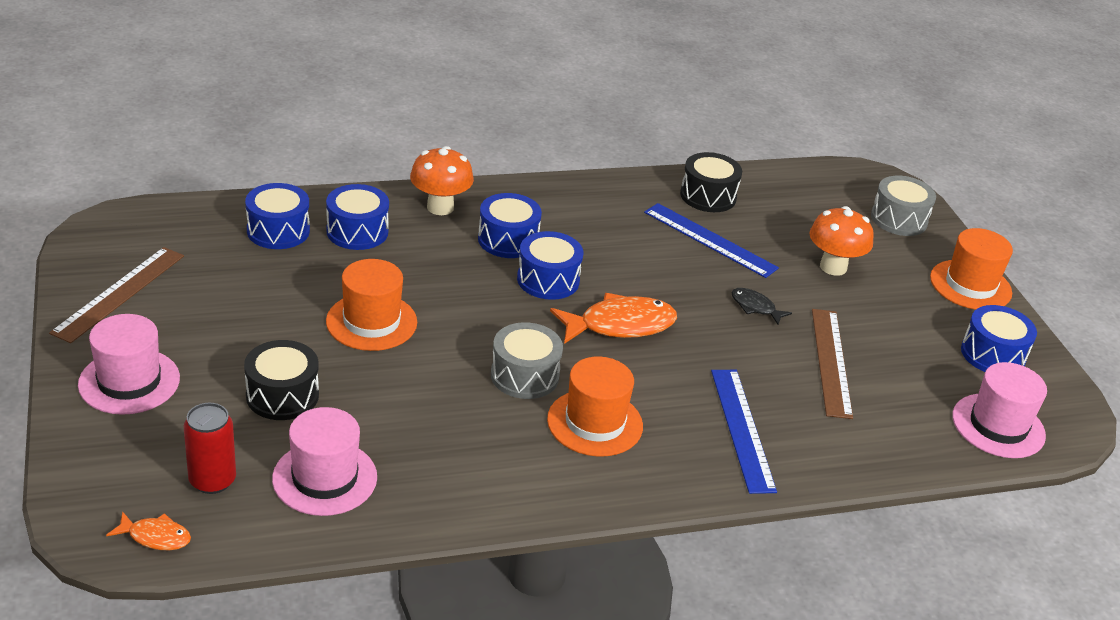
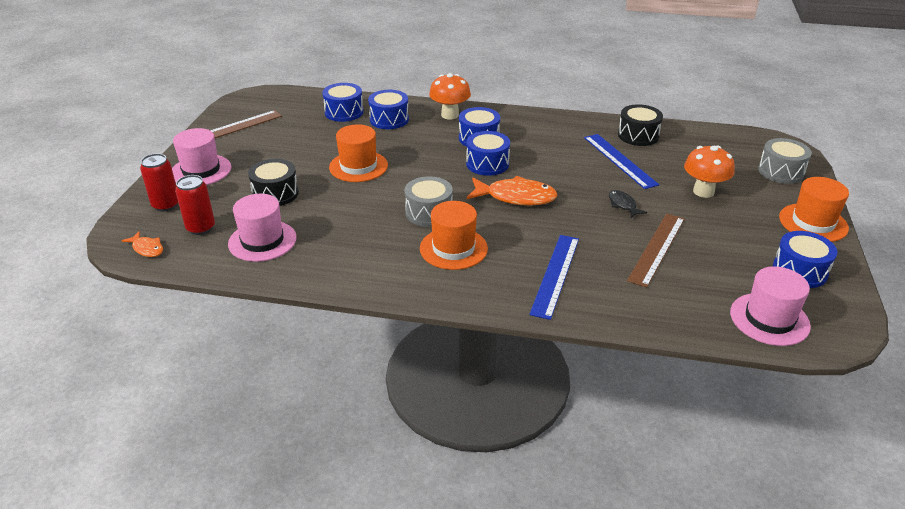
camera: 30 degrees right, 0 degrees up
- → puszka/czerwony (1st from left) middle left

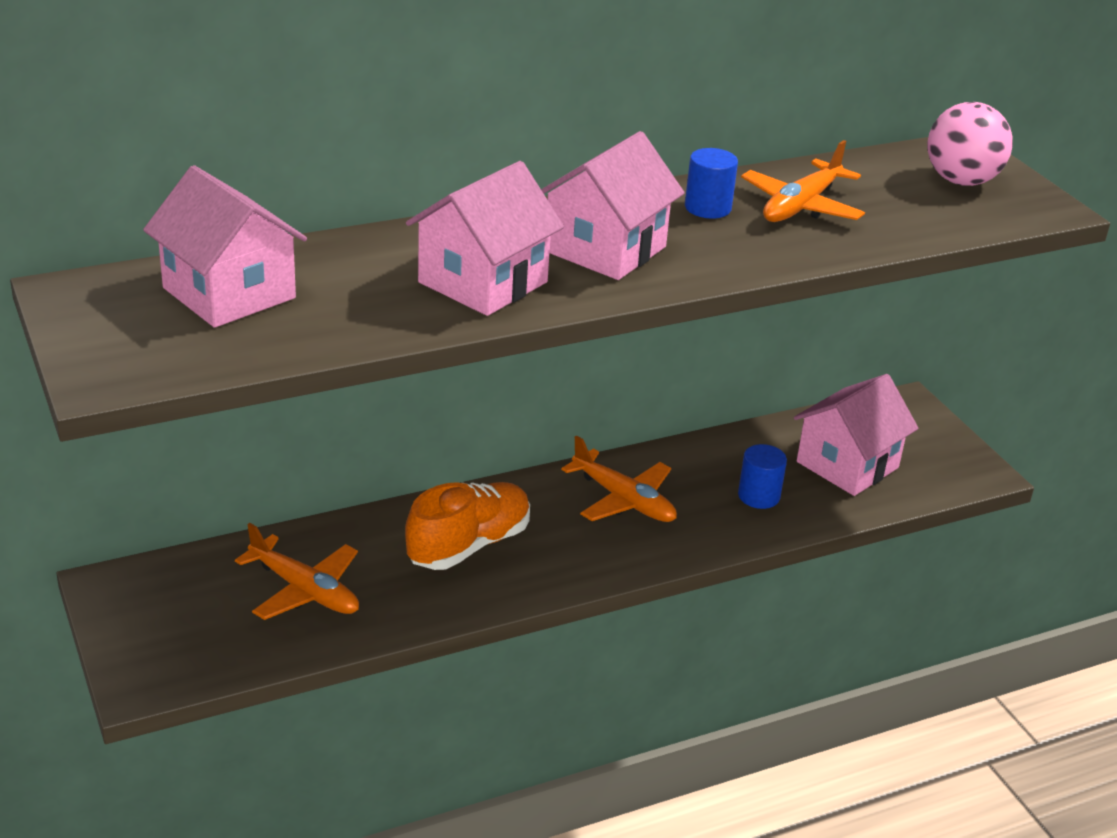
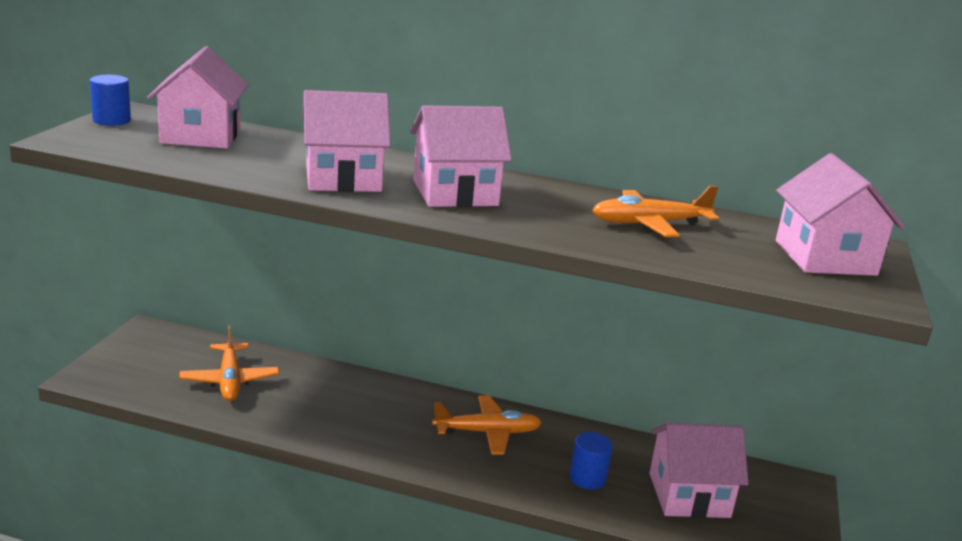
camera: 40 degrees right, 10 degrees down
piłka/różowy top right → domek/różowy (5th from left) middle right
walec/niebieski (1st from left) top centre → walec/niebieski (1st from left) top left, move
samolot/pomarańczowy (2nd from left) centre → samolot/pomarańczowy (2nd from left) bottom centre, 90 degrees counterclockwise
but/pomarańczowy centre → -

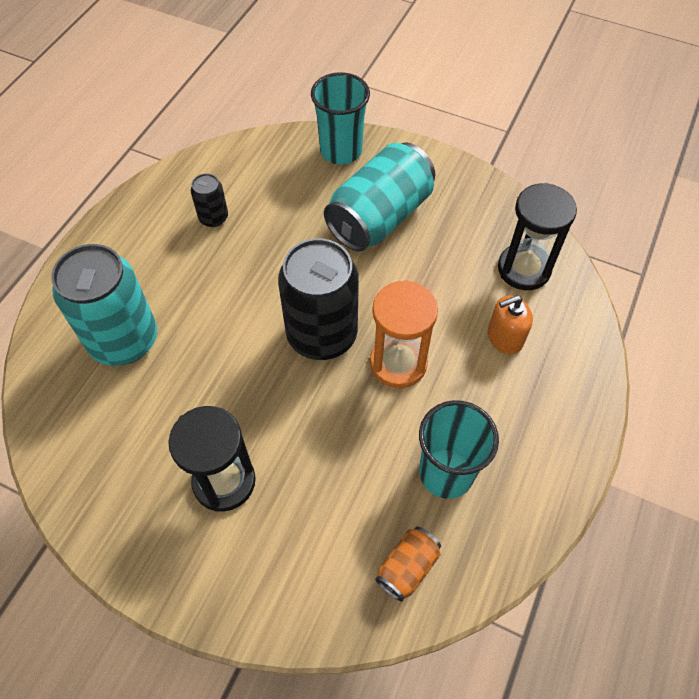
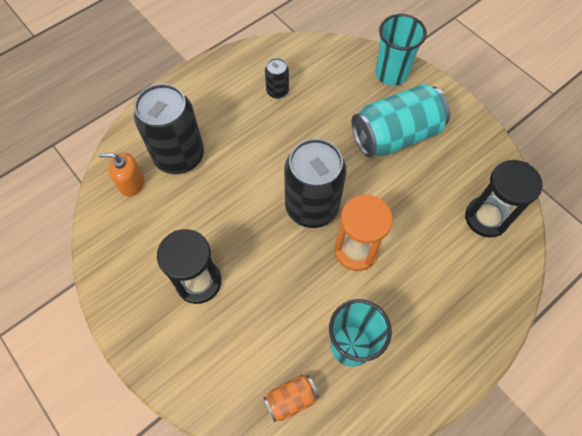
camera: 25 degrees right, 5 degrees up
puszka/turkusowy (1st from left) middle left → puszka/czarny (1st from left) top left
dozownik mydła/pomarańczowy middle right → dozownik mydła/pomarańczowy middle left, move

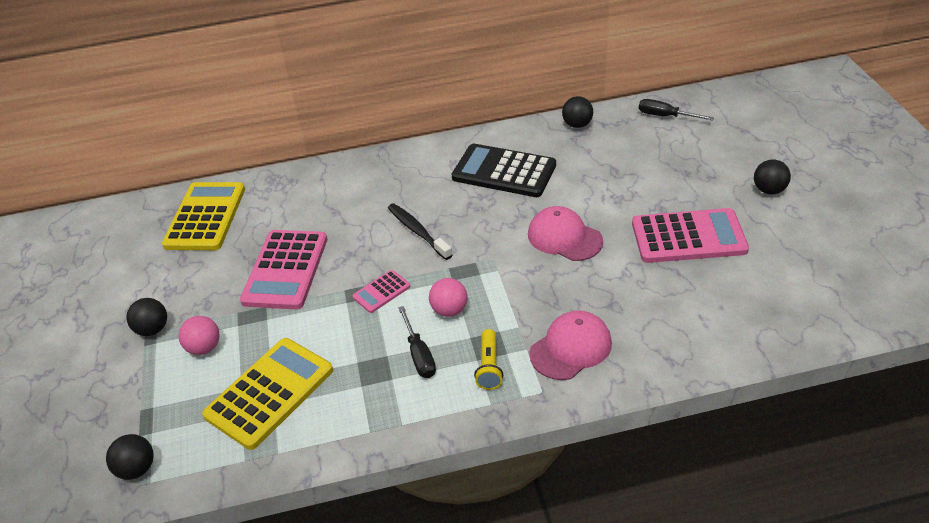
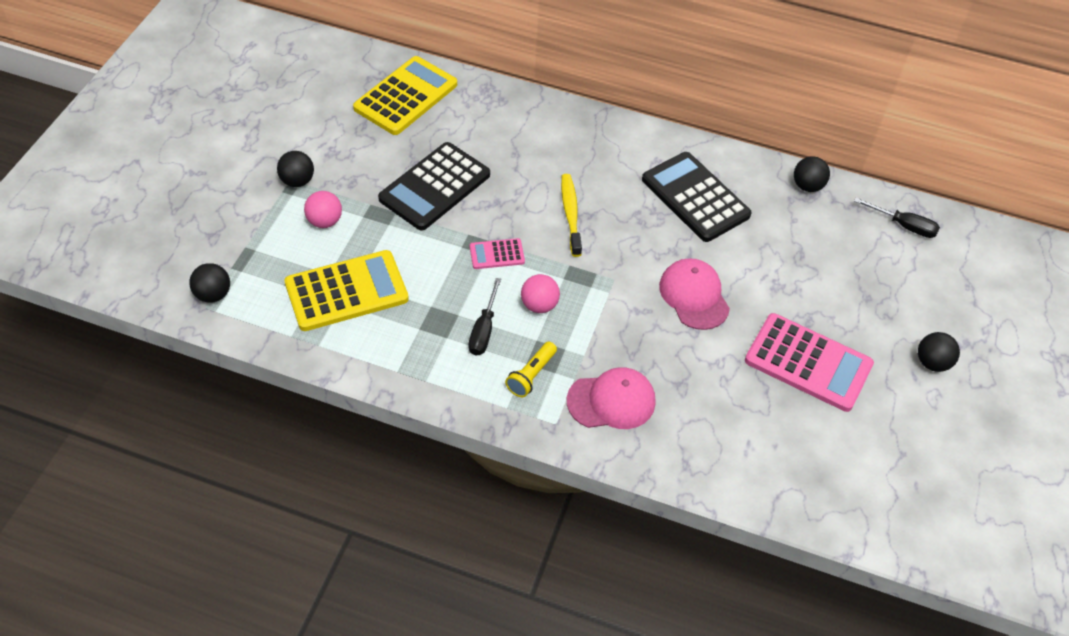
camera: 25 degrees right, 10 degrees up
śrubokręt/czarny (2nd from left) top right → śrubokręt/czarny (2nd from left) middle right, 150 degrees clockwise
szczoteczka do zębów/czarny centre → szczoteczka do zębów/żółty centre
kalkulator/różowy (1st from left) middle left → kalkulator/czarny (1st from left) top centre

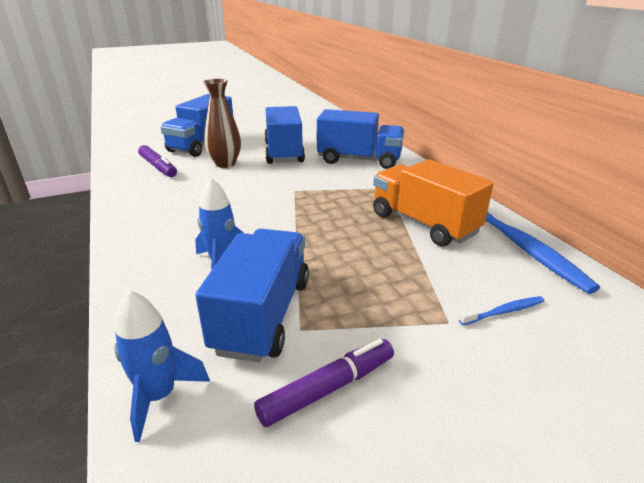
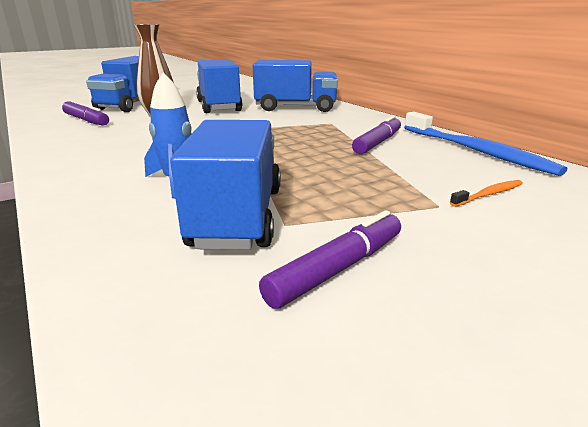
camera: 10 degrees left, 5 degrees down
ciężarówka/pomarańczowy middle right → flamaster/fioletowy (3rd from left) top centre
rakieta/niebieski (1st from left) bottom left → -
szczoteczka do zębów/niebieski (1st from left) middle right → szczoteczka do zębów/pomarańczowy middle right

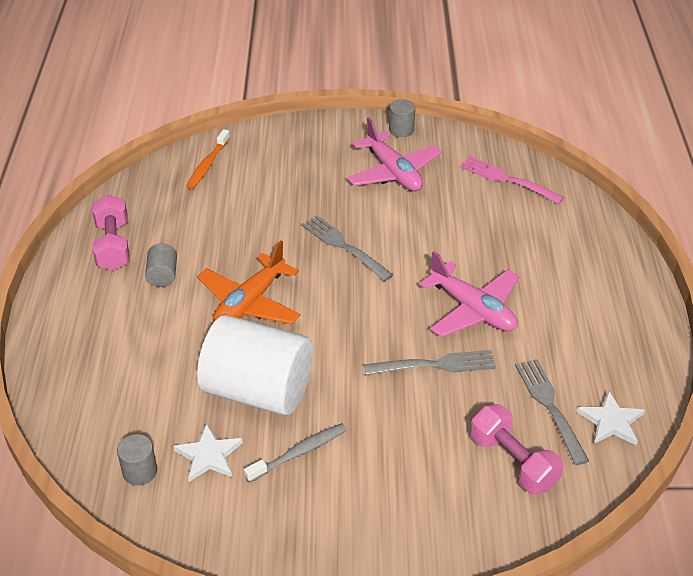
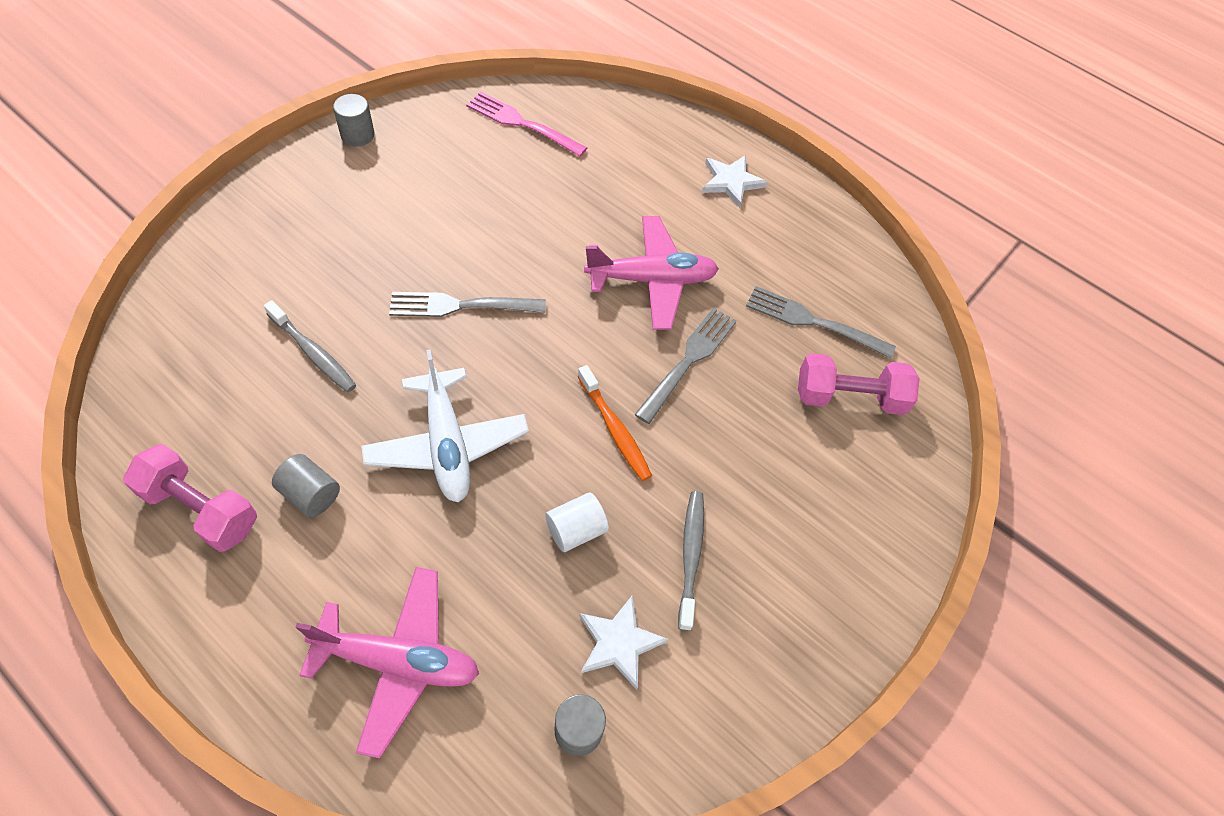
camera: 55 degrees left, 15 degrees up
samolot/różowy (1st from left) top centre → samolot/różowy (1st from left) bottom left, move
szczoteczka do zębów/pomarańczowy top left → szczoteczka do zębów/pomarańczowy centre, move
widelec/różowy top right → widelec/różowy top centre, 45 degrees clockwise
samolot/pomarańczowy centre → samolot/biały centre
walec/biały centre, x0.41
gwiazda/biały (2nd from left) bottom right → gwiazda/biały (2nd from left) top centre, move
- → szczoteczka do zębów/szary (1st from left) middle left

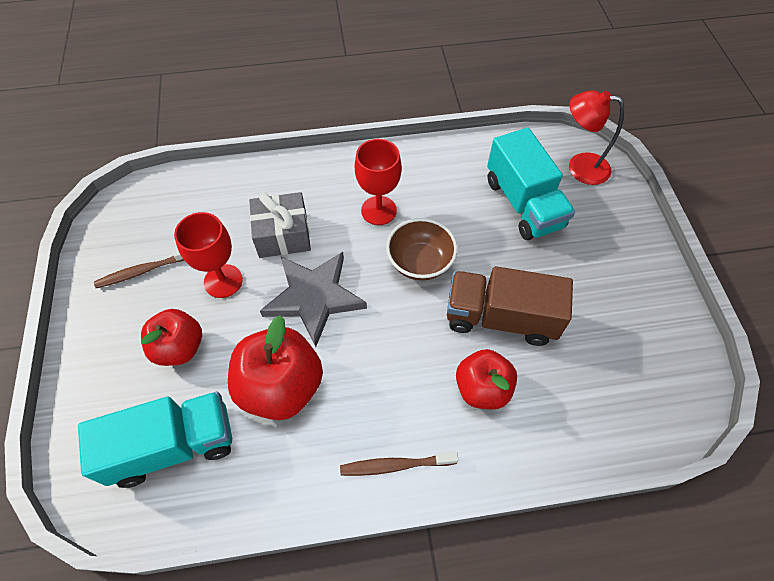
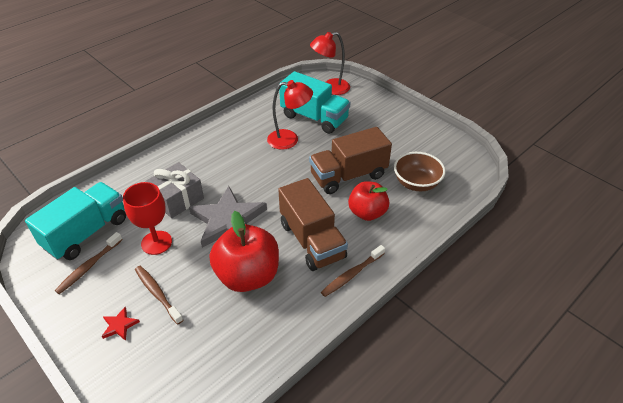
camera: 35 degrees left, 15 degrees down
kielich/czerwony (2nd from left) top centre → -
miska/brązowy centre → miska/brązowy middle right, move
jabłko/czerwony (1st from left) middle left → szczoteczka do zębów/brązowy (2nd from left) bottom left
ciężarówka/turkusowy (1st from left) bottom left → ciężarówka/turkusowy (1st from left) middle left, move
- → lampka/czerwony (1st from left) top centre
- → ciężarówka/brązowy (1st from left) centre
- → gwiazda/czerwony bottom left

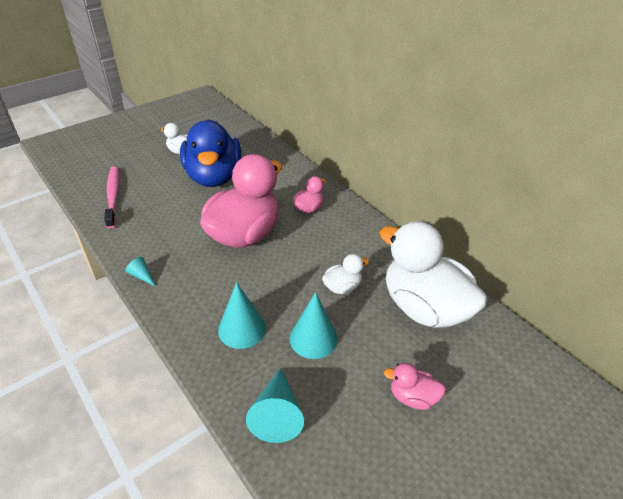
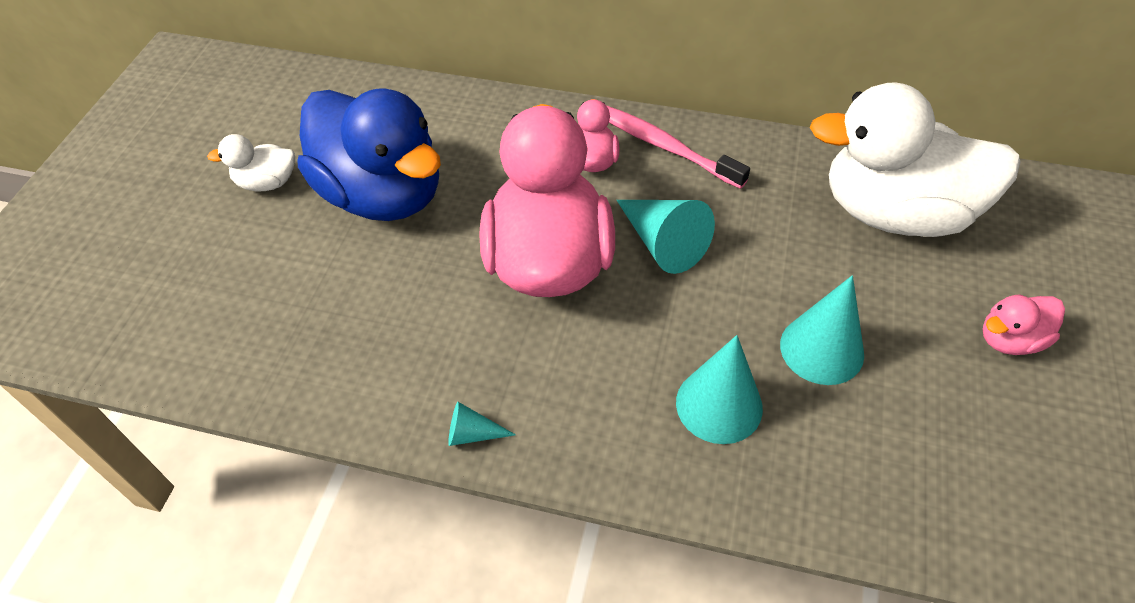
camera: 35 degrees left, 10 degrees up
szczoteczka do zębów/różowy middle left → szczoteczka do zębów/różowy top centre, move
kaczka/biały (2nd from left) centre → -
stożek/turkusowy (3rd from left in the first image) bottom centre → stożek/turkusowy (2nd from left) centre, move

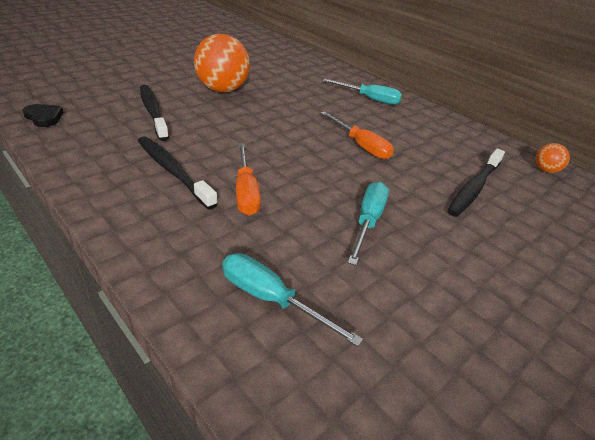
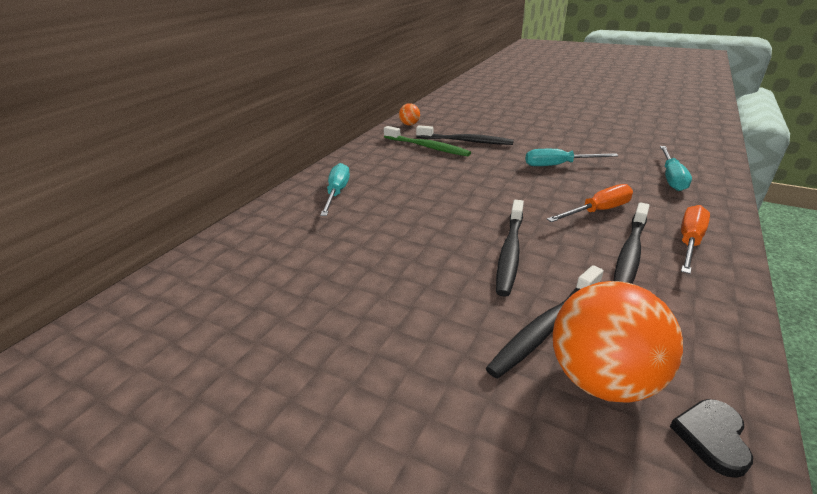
camera: 105 degrees left, 5 degrees down
piłka/pomarańczowy (1st from left in the first image) top centre → piłka/pomarańczowy (2nd from left) bottom right, move
śrubokręt/pomarańczowy (2nd from left) top centre → śrubokręt/pomarańczowy (2nd from left) middle right, move
- → szczoteczka do zębów/zielony top centre
- → szczoteczka do zębów/czarny (2nd from left) centre

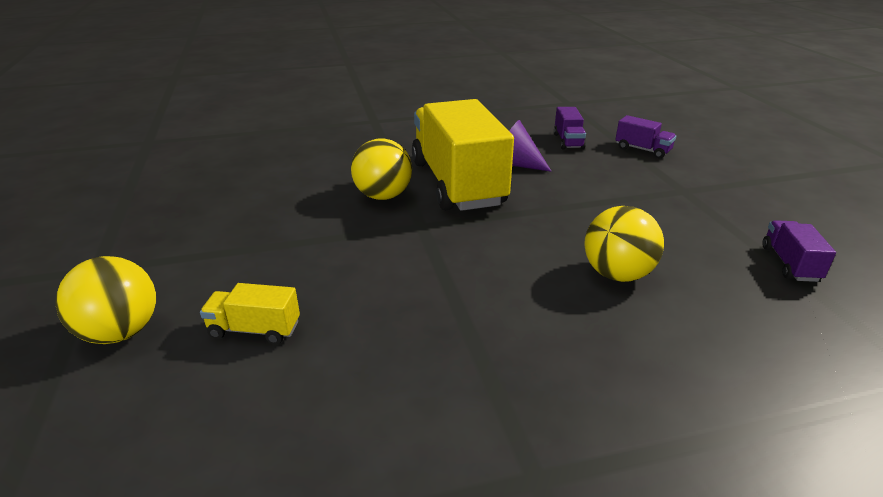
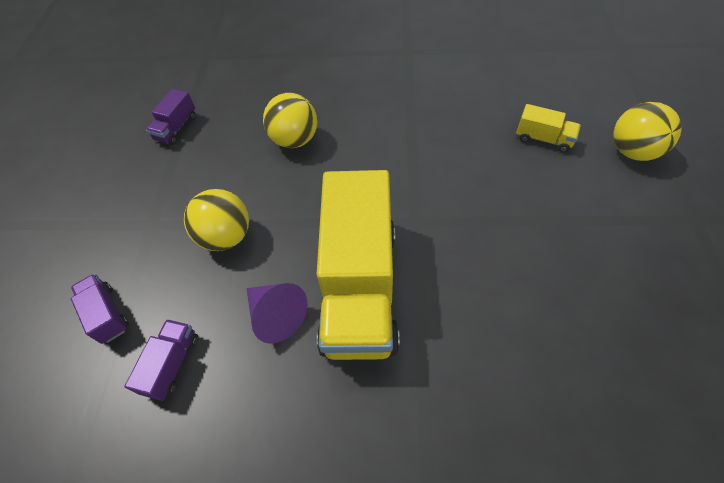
camera: 160 degrees left, 25 degrees up
piłka/żółty (2nd from left in the first image) centre → piłka/żółty (1st from left) middle left, move

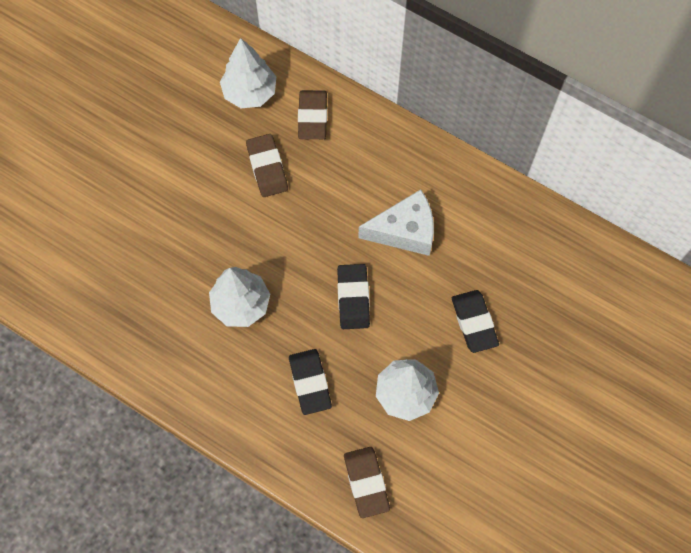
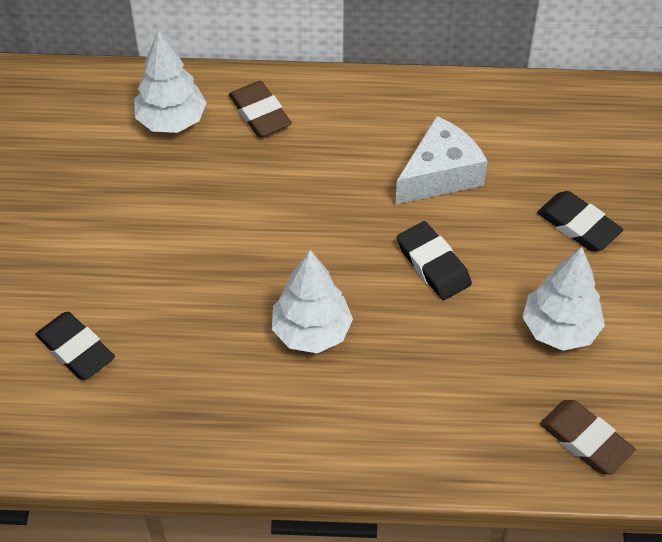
camera: 30 degrees left, 15 degrees down
gumka do mazania/brązowy (1st from left) top centre → -
gumka do mazania/czarny (1st from left) bottom centre → gumka do mazania/czarny (1st from left) middle left, move

